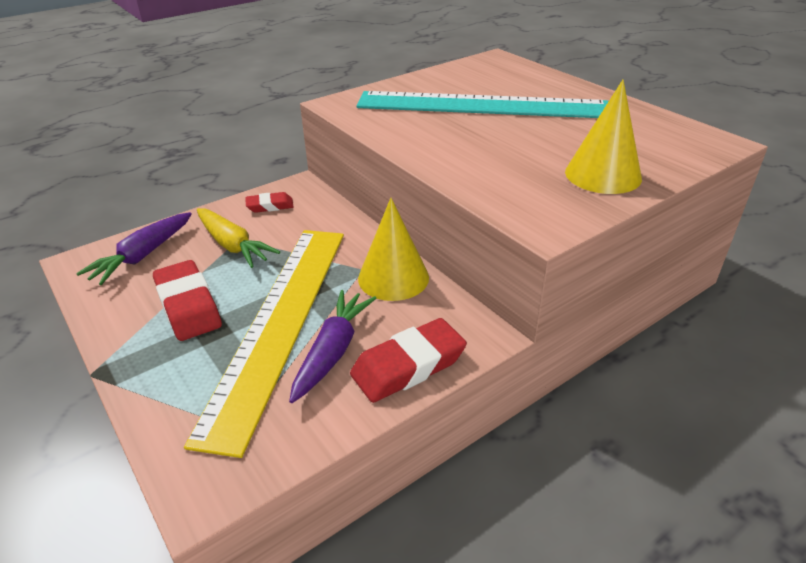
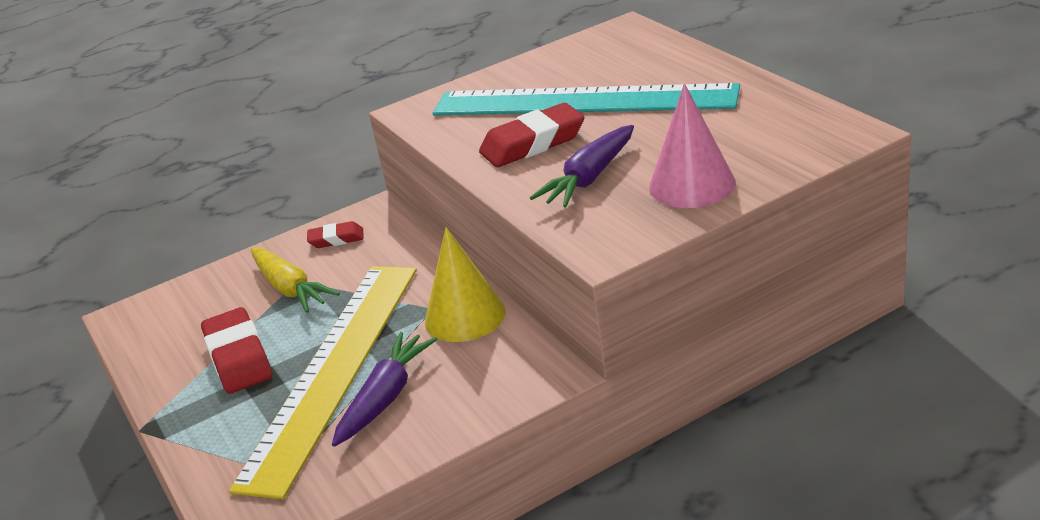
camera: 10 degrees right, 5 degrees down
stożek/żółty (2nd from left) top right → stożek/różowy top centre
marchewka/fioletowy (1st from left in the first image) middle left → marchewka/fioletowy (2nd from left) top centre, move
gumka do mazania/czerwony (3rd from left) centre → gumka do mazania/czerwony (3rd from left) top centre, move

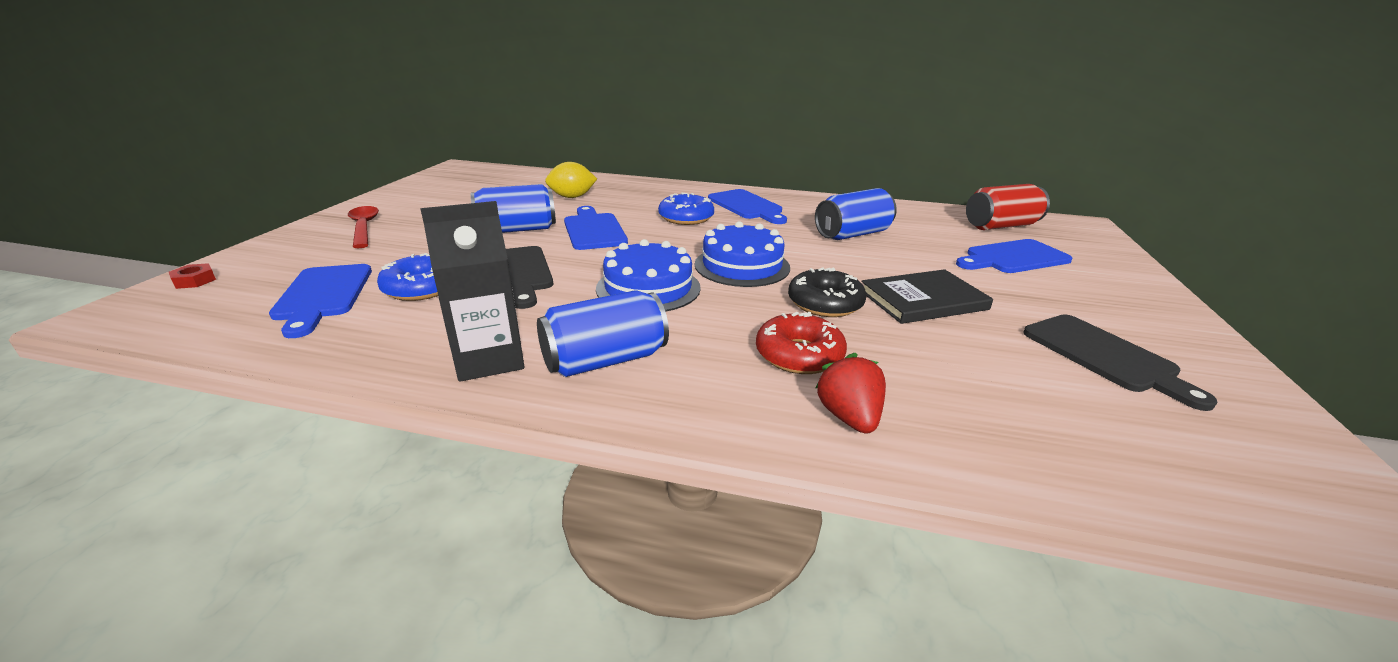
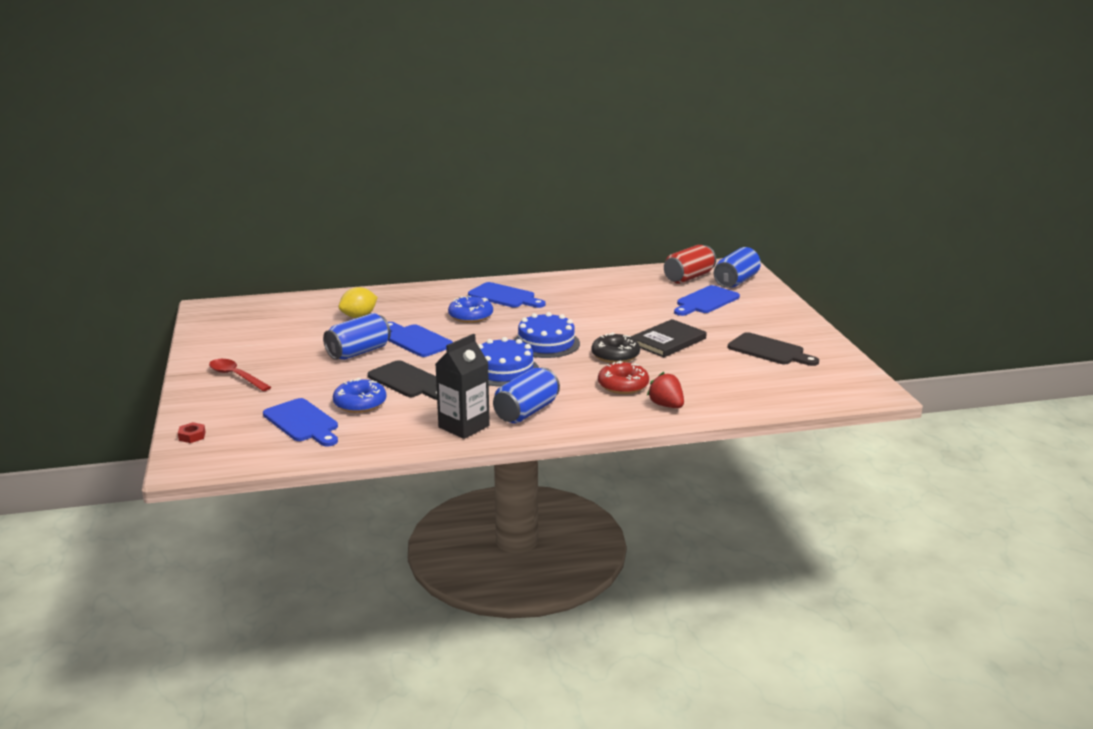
camera: 25 degrees left, 5 degrees down
puszka/niebieski (3rd from left) top centre → puszka/niebieski (3rd from left) middle right, move

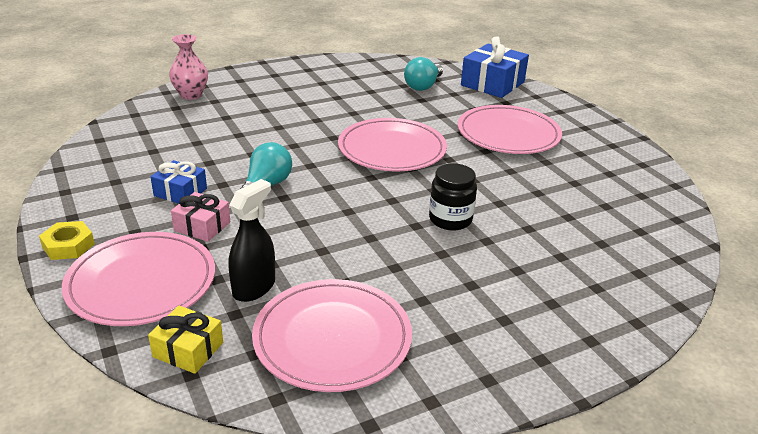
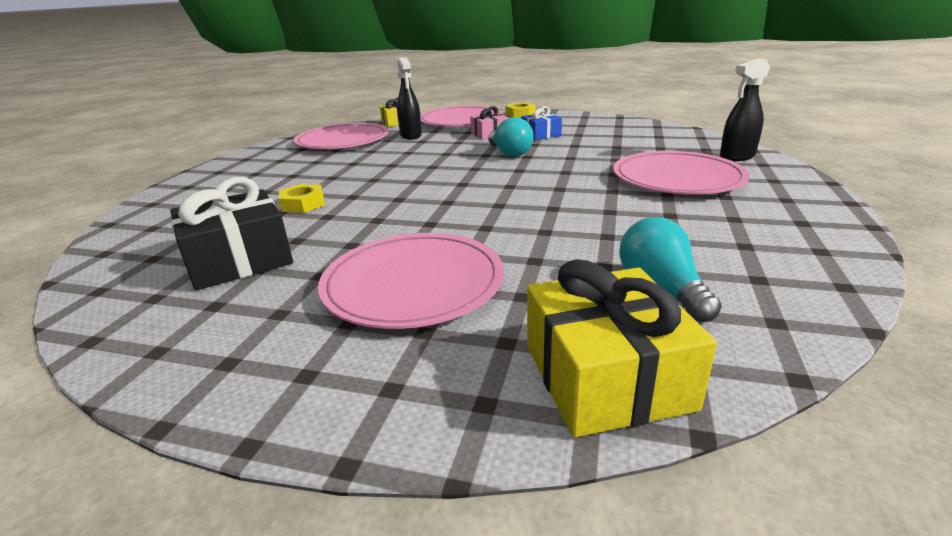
camera: 135 degrees right, 5 degrees down
wazon/różowy top left → spryskiwacz/czarny (2nd from left) top right
prezent/niebieski (2nd from left) top centre → prezent/żółty (2nd from left) centre
talerz/różowy (3rd from left in the first image) top centre → talerz/różowy (4th from left) top right, move
słoik/czarny centre → -
- → prezent/czarny middle left
- → nakrętka/żółty (1st from left) middle left

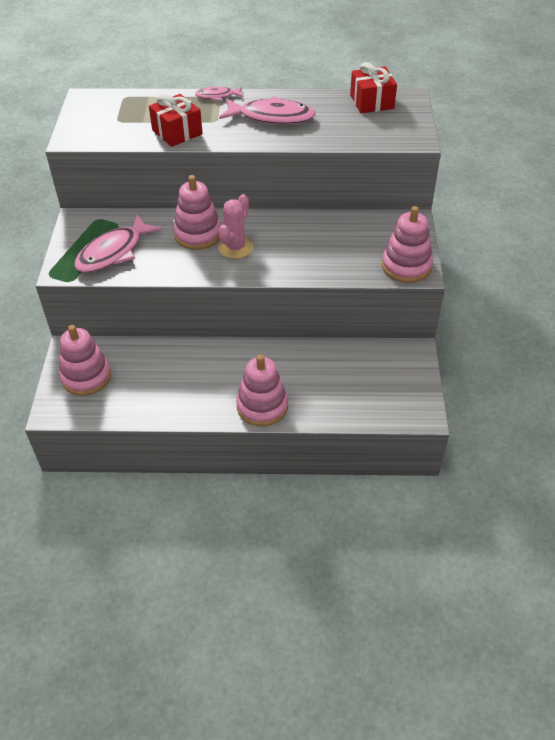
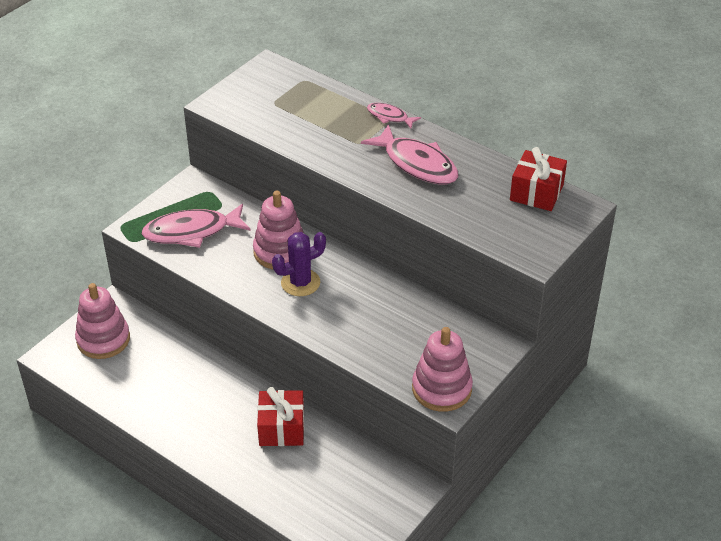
camera: 35 degrees right, 5 degrees down
prezent/czerwony (1st from left) top left → prezent/czerwony (1st from left) bottom centre, move
kaktus/różowy top centre → kaktus/fioletowy centre
zabawka nakładanka/różowy (3rd from left) centre → -

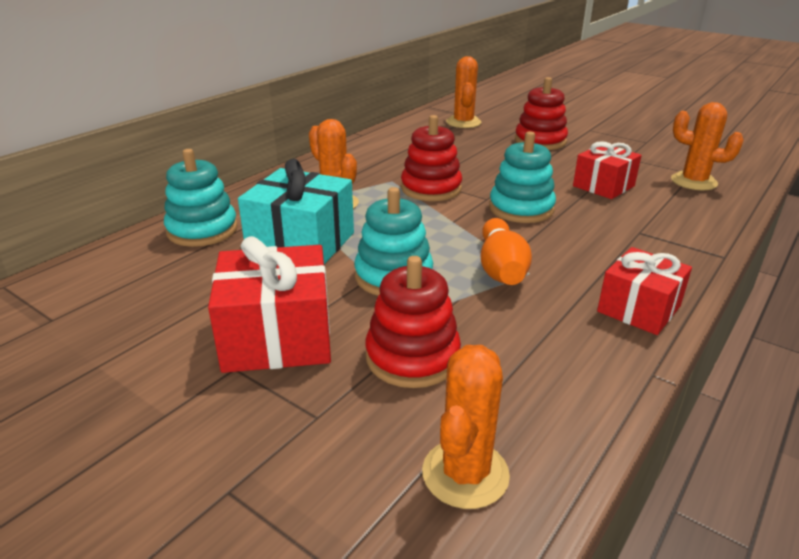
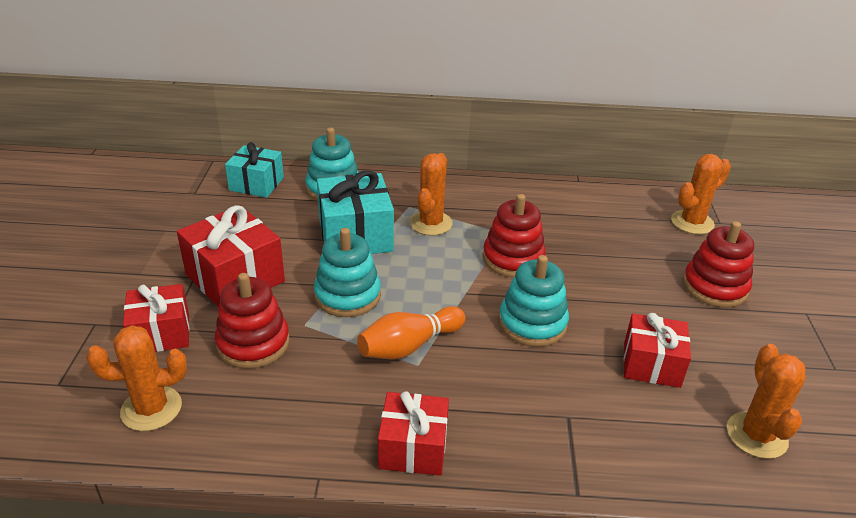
camera: 55 degrees right, 5 degrees up
- → prezent/turkusowy (1st from left) top left
- → prezent/czerwony (1st from left) middle left

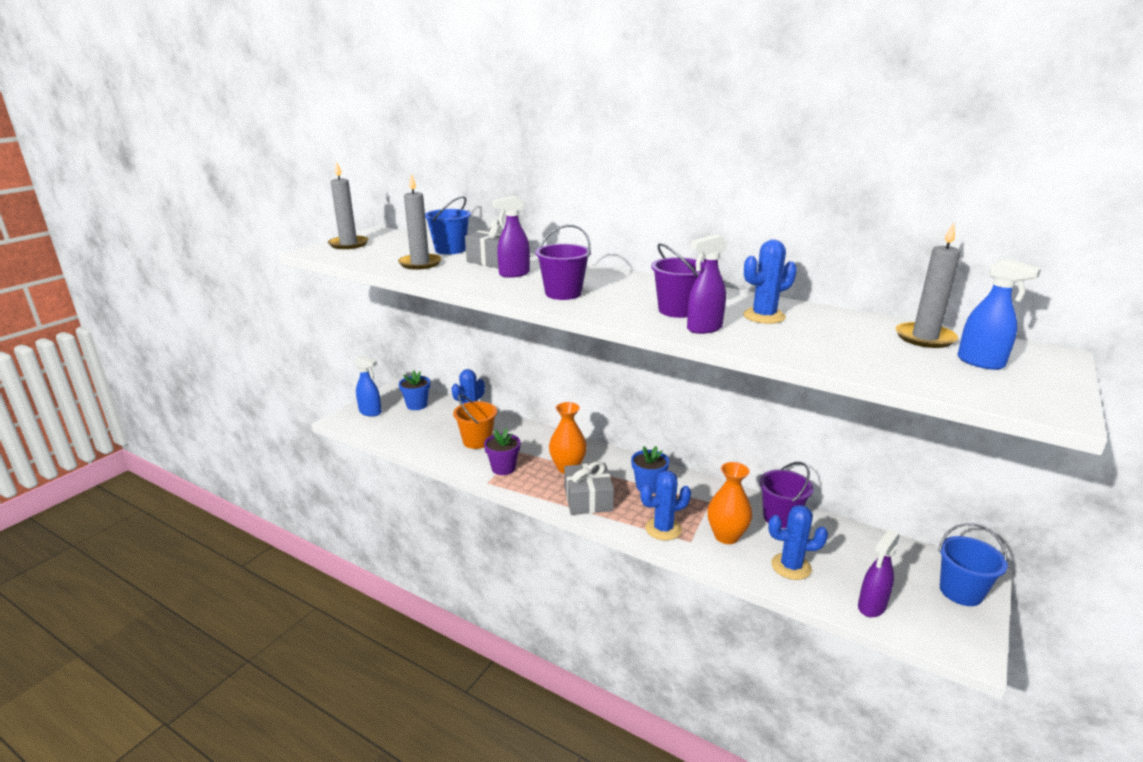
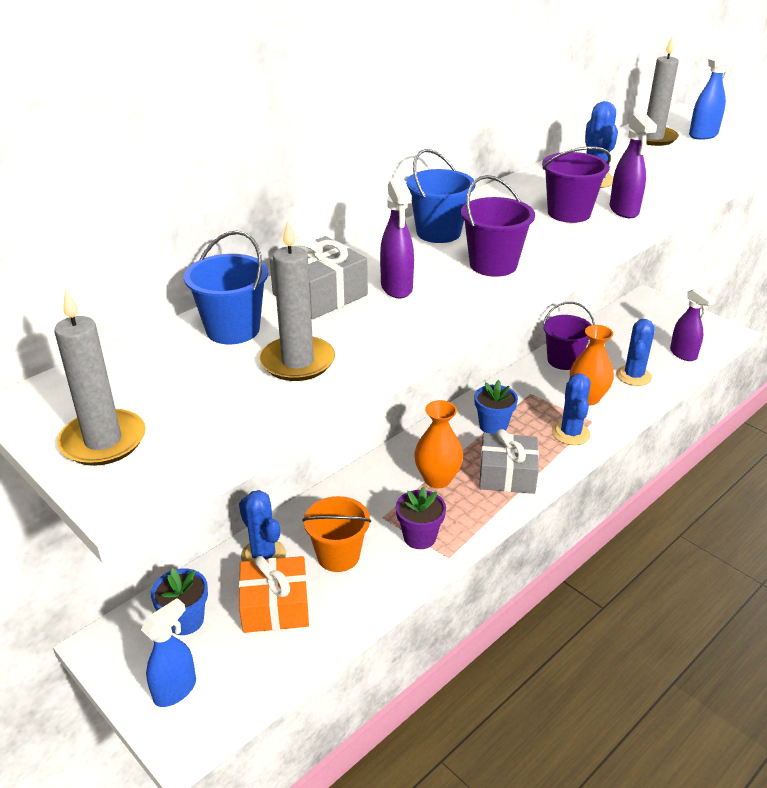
camera: 75 degrees left, 10 degrees up
wiadro/niebieski (2nd from left) bottom right → wiadro/niebieski (2nd from left) top centre, move
- → prezent/pomarańczowy bottom centre

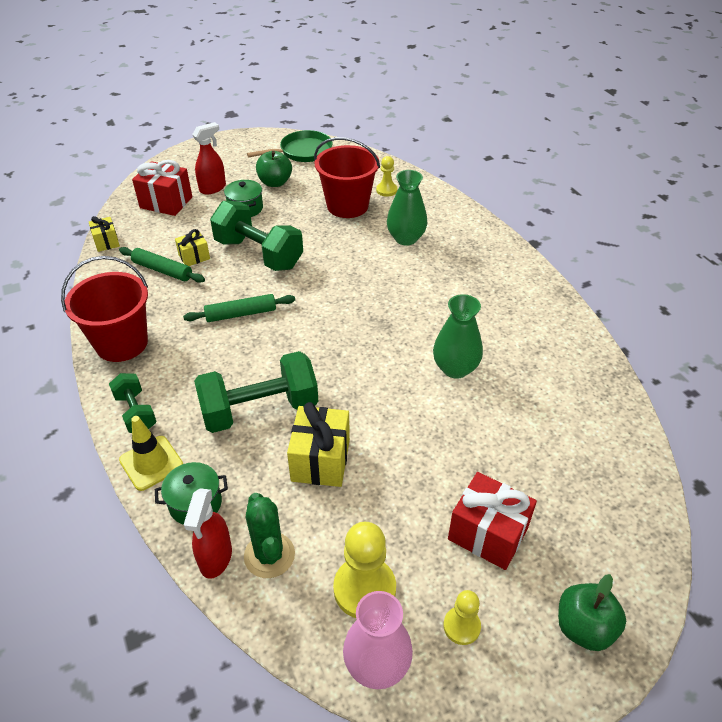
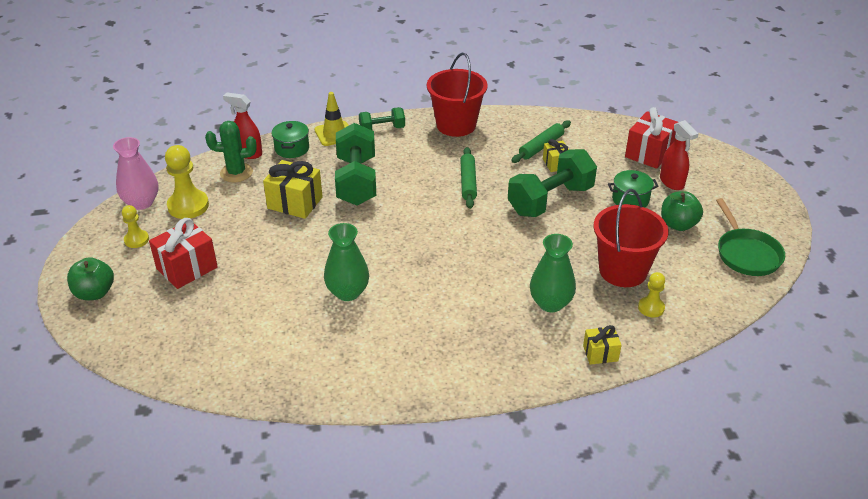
camera: 105 degrees right, 5 degrees down
prezent/żółty (1st from left in the first image) top left → prezent/żółty (3rd from left) bottom right, move

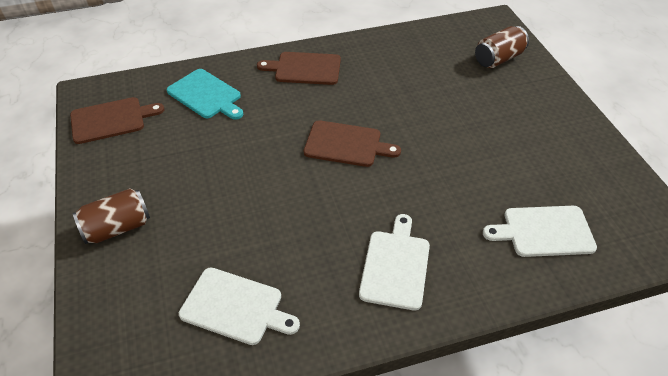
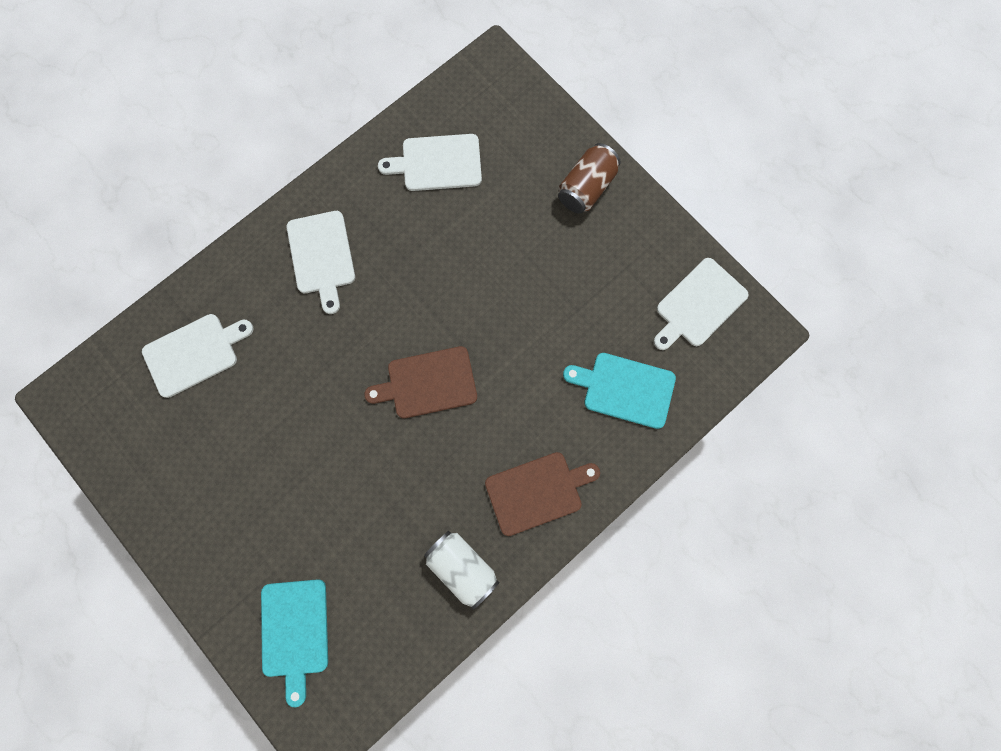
camera: 155 degrees right, 30 degrees up
puszka/brązowy (2nd from left) top right → deska do krojenia/turkusowy (1st from left) bottom left
deska do krojenia/brązowy (1st from left) top left → deska do krojenia/biały (4th from left) middle right
- → puszka/biały bottom centre

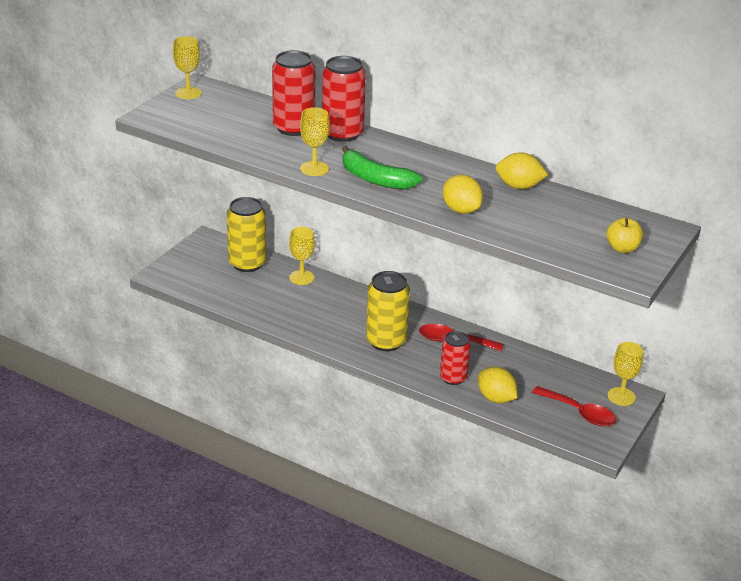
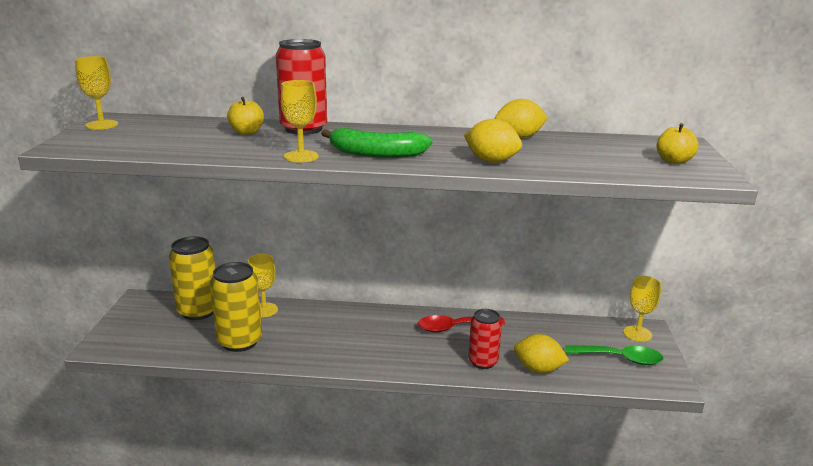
camera: 25 degrees left, 10 degrees down
puszka/czerwony (1st from left) top centre → jabłko/żółty (1st from left) top left
puszka/żółty (2nd from left) centre → puszka/żółty (2nd from left) middle left, move
łyżka/czerwony (2nd from left) bottom right → łyżka/zielony bottom right

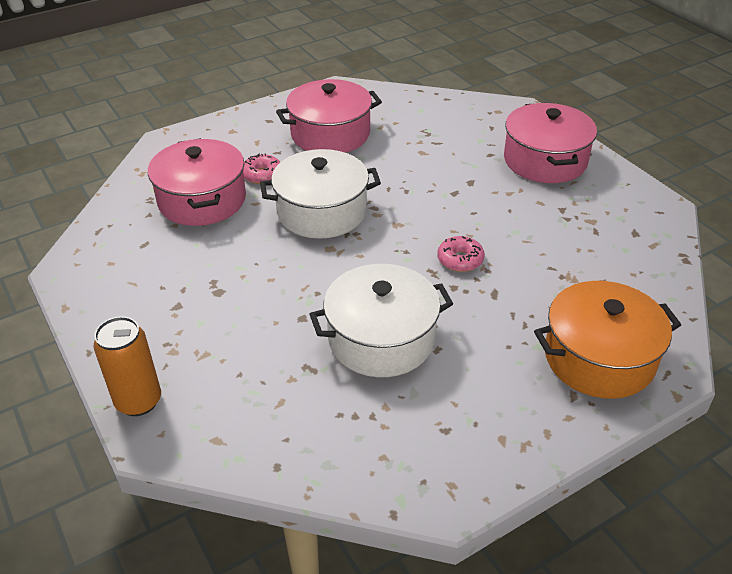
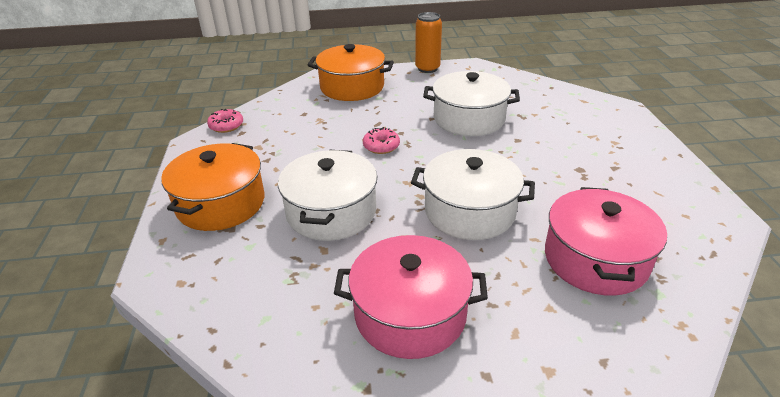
camera: 155 degrees left, 5 degrees down
garnek/różowy (3rd from left) top right → garnek/pomarańczowy (1st from left) middle left
donut/różowy (1st from left) top centre → donut/różowy (1st from left) top left, move
puszka/pomarańczowy middle left → puszka/pomarańczowy top centre, move
- → garnek/biały (1st from left) centre

